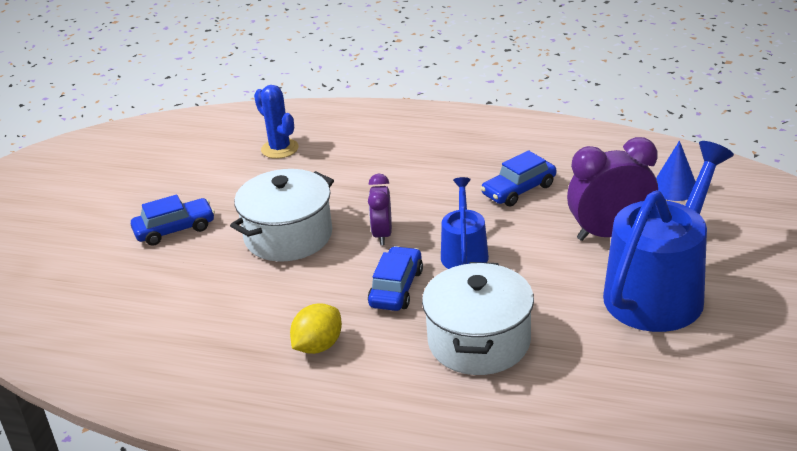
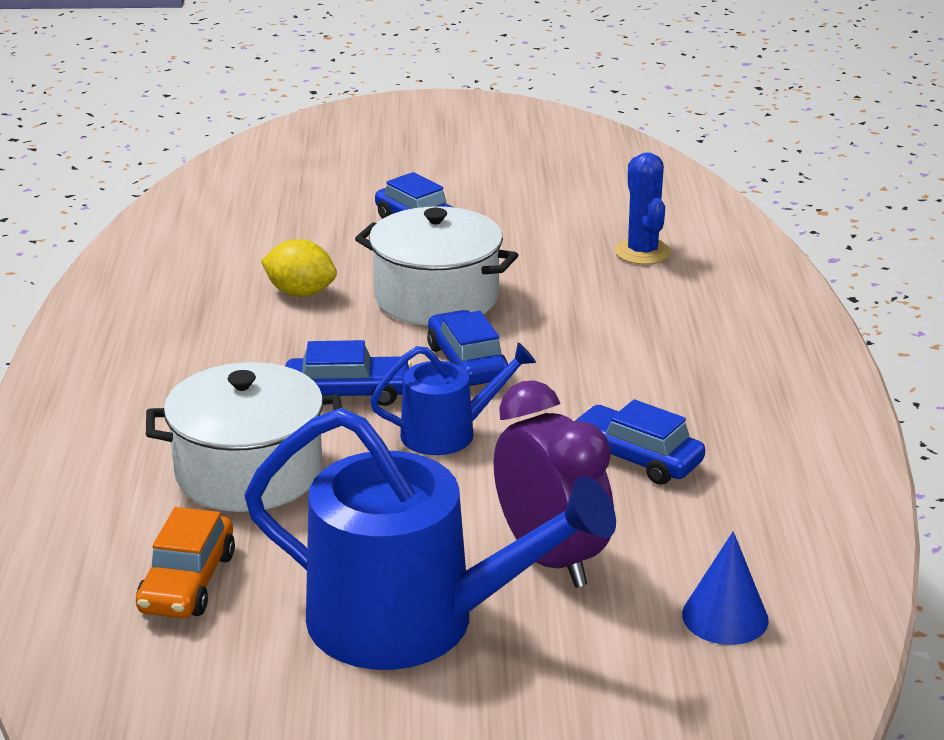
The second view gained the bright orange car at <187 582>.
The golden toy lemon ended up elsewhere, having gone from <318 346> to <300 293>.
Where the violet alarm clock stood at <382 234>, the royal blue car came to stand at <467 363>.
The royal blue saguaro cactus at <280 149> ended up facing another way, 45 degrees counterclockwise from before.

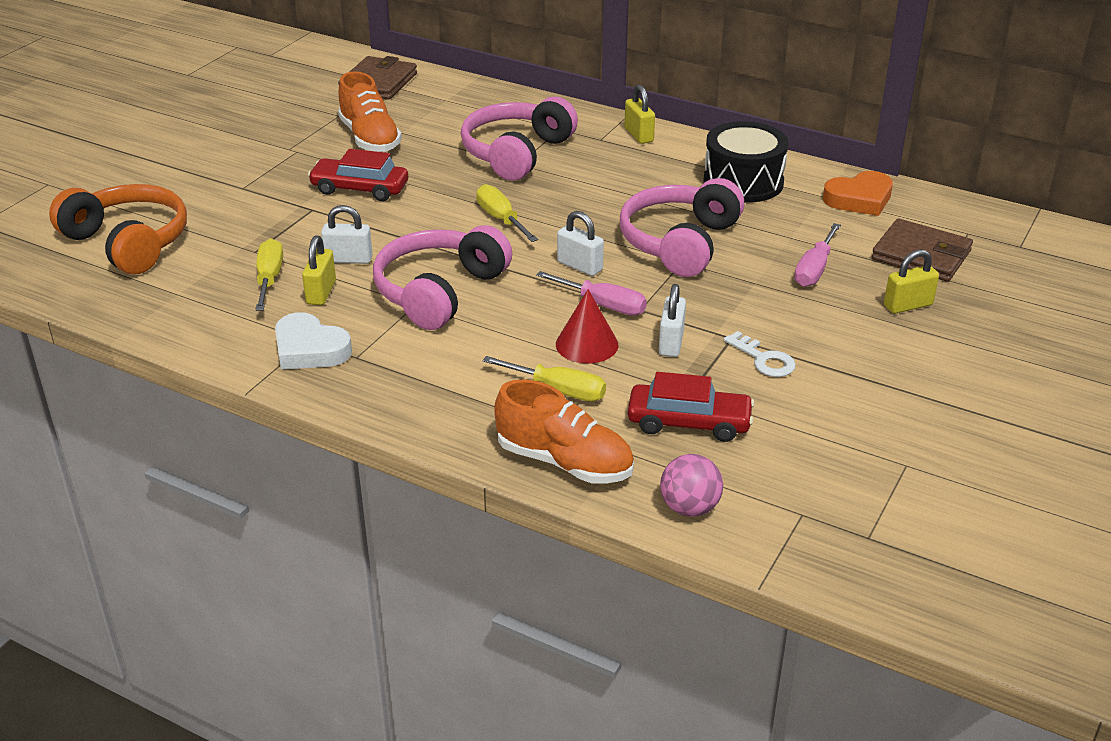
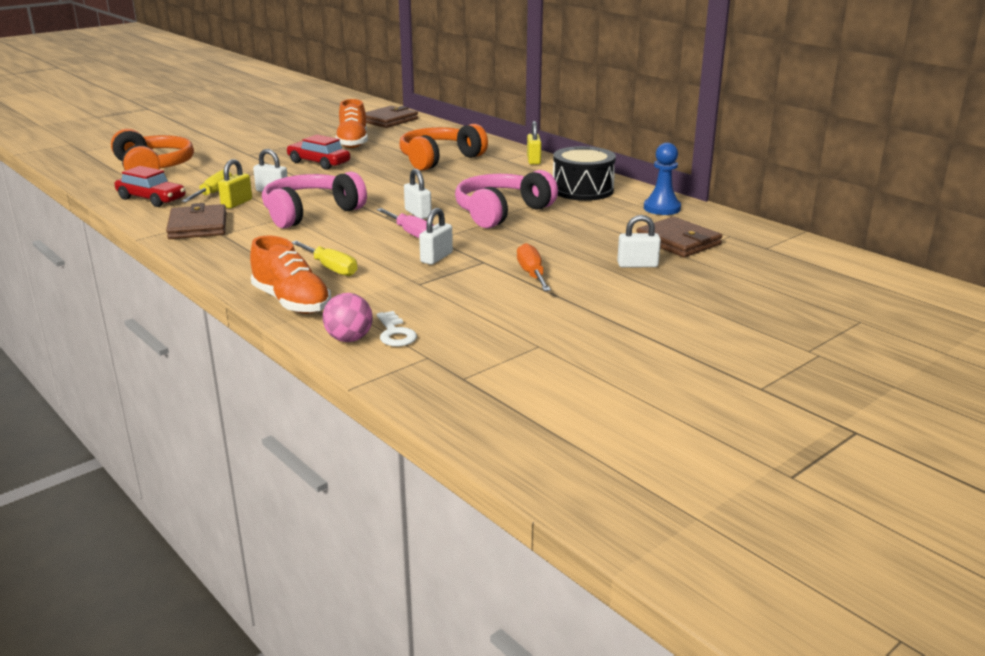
The second view lost the golden hand screwdriver at <501 219>.
The second view lost the crimson cone shape at <587 344>.
The second view lost the rose-pink hand screwdriver at <814 269>.
The second view gained the bright orange hand screwdriver at <532 274>.
The crimson car ended up elsewhere, having gone from <689 423> to <151 199>.
The pure white door key ended up elsewhere, having gone from <764 359> to <395 333>.
Where the pure white heart stood at <309 349>, the dark brown card wallet came to stand at <198 226>.
Where the bright orange heart stood at <859 199>, the royal blue pawn came to stand at <662 208>.
What was the rose-pink headset at <516 153> turned into the bright orange headset at <439 159>.
What was the golden small lock at <908 305> turned into the pure white small lock at <637 265>.

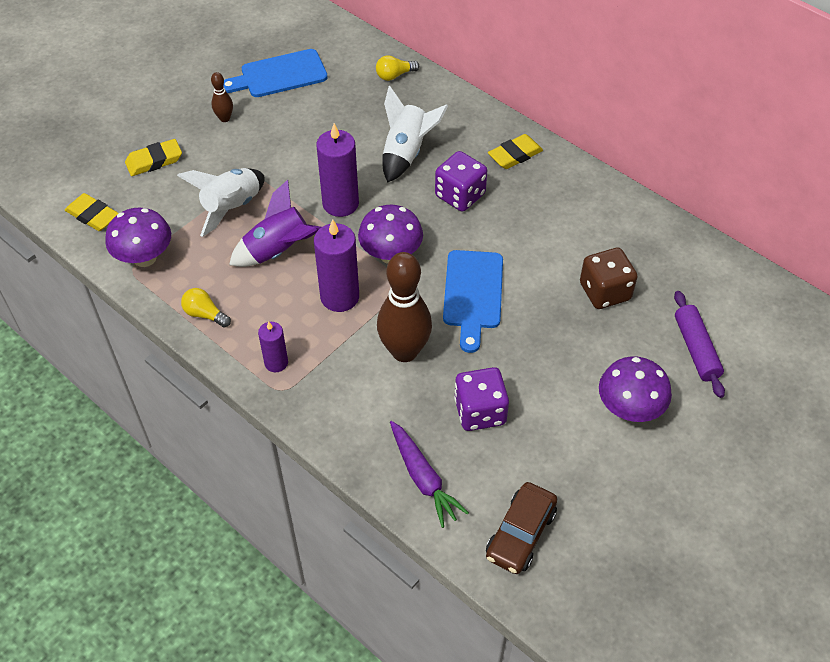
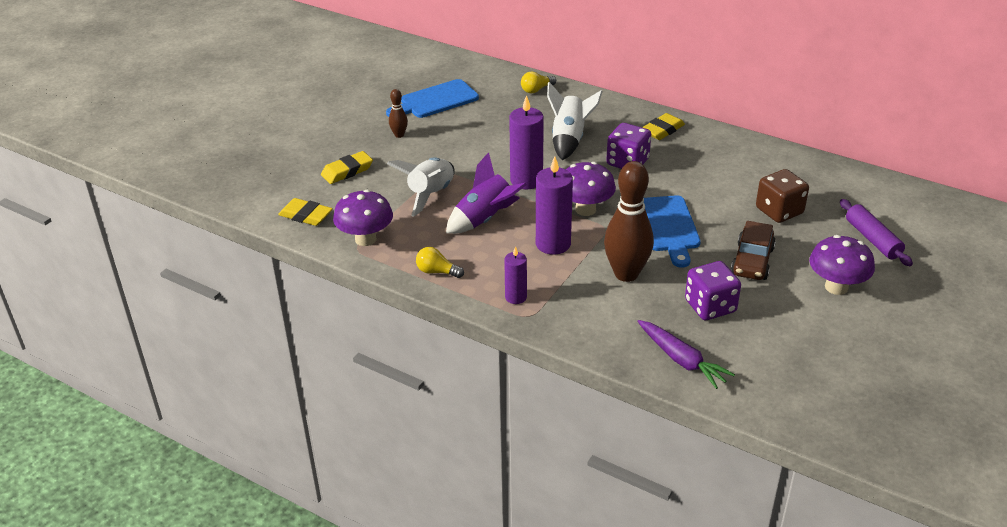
The dark brown car ended up elsewhere, having gone from <520 534> to <752 261>.

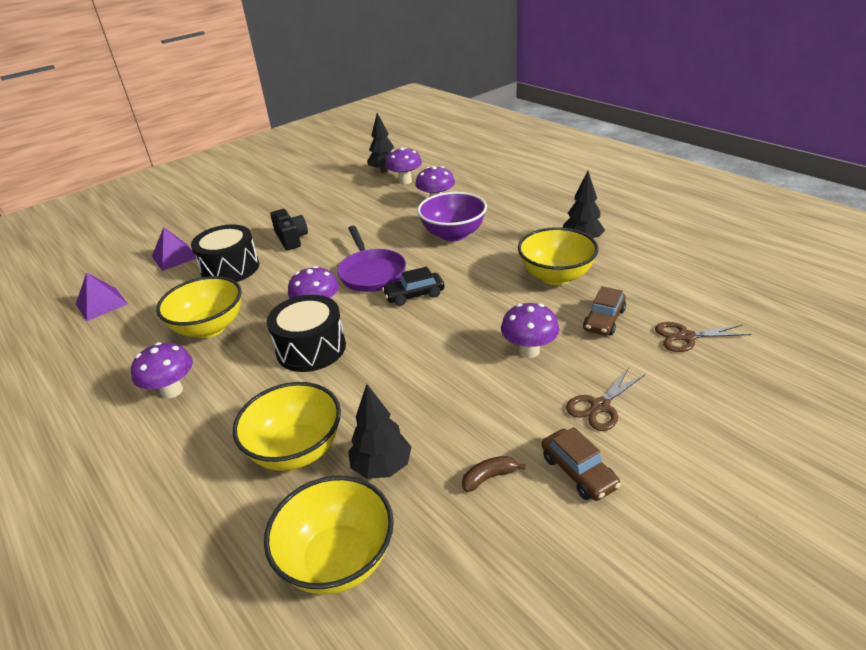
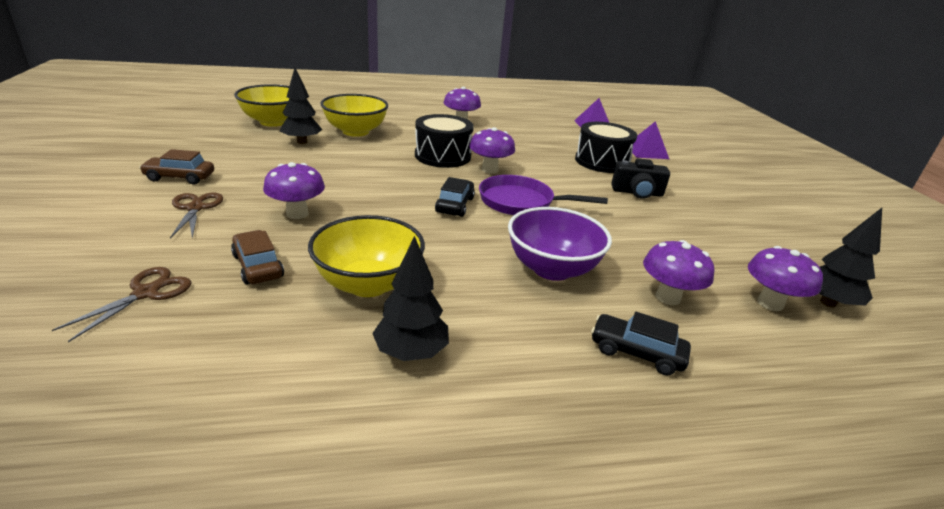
The second view lost the golden serving bowl at <209 328>.
The second view lost the dark brown banana fruit at <489 477>.
The second view gained the jet-black car at <636 352>.

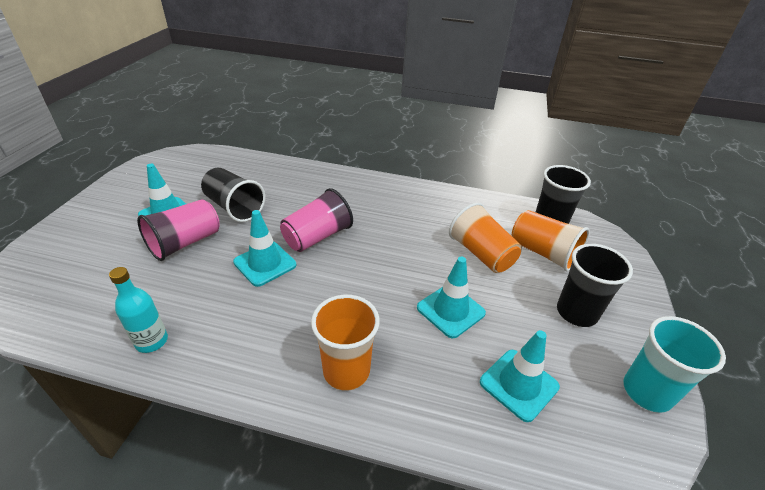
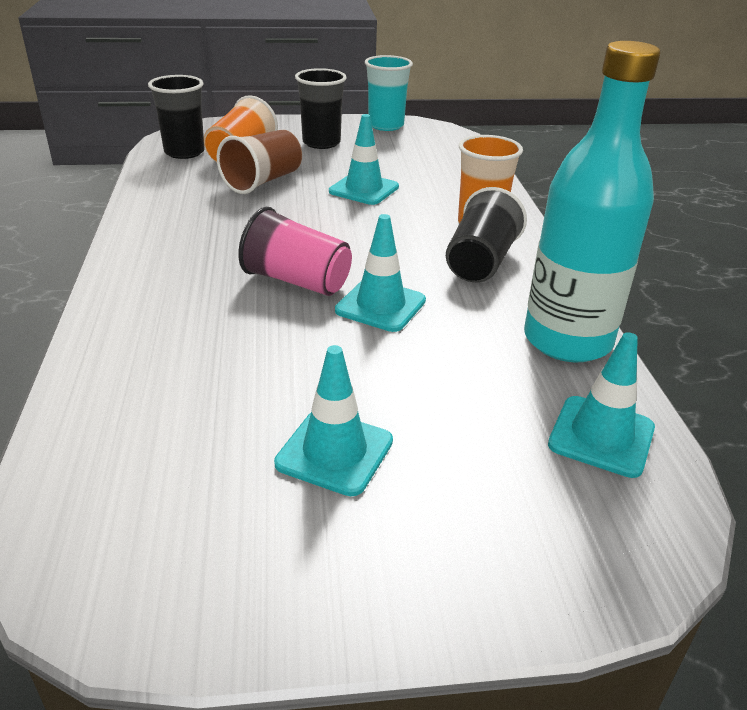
The second view lost the rose-pink cup at <185 243>.
The jet-black cup ended up elsewhere, having gone from <234 207> to <480 262>.
The aqua safety cone ended up elsewhere, having gone from <519 384> to <601 436>.
What was the bright orange cup at <481 254> turned into the dark brown cup at <263 181>.
The size of the aqua flask at <152 341> changed by a factor of 2.16.

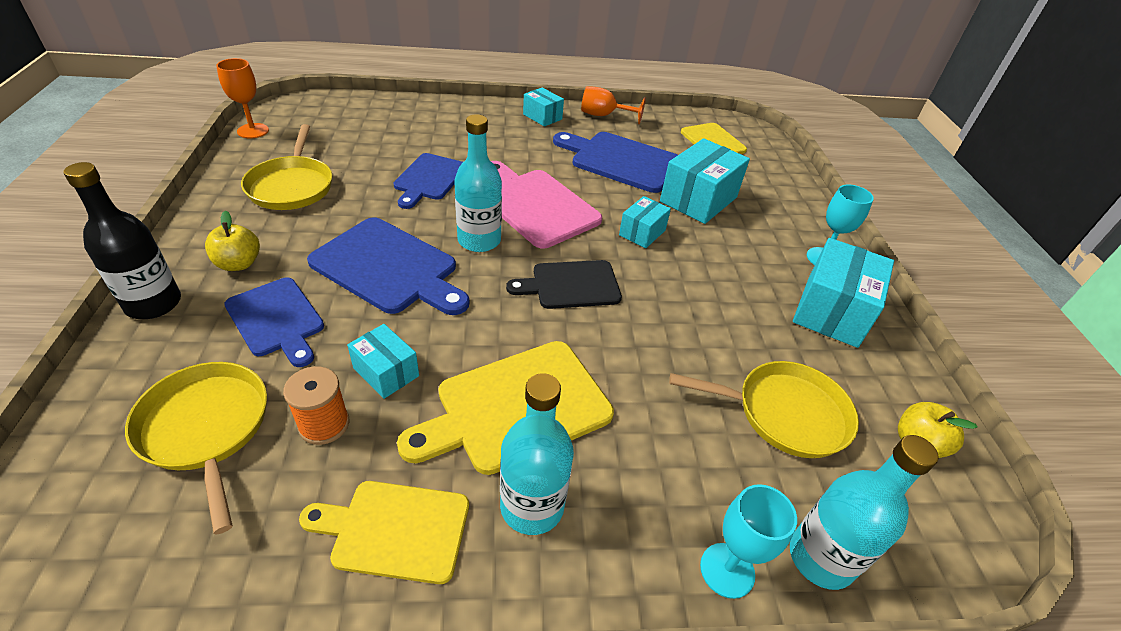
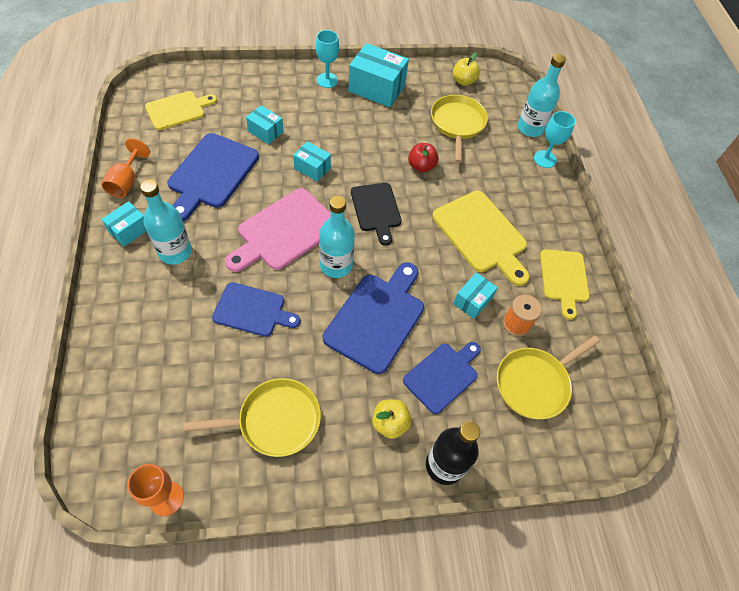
The second view gained the crimson apple at <421 166>.
The aqua flask ended up elsewhere, having gone from <532 506> to <175 252>.
The size of the aqua package at <698 199> changed by a factor of 0.56.

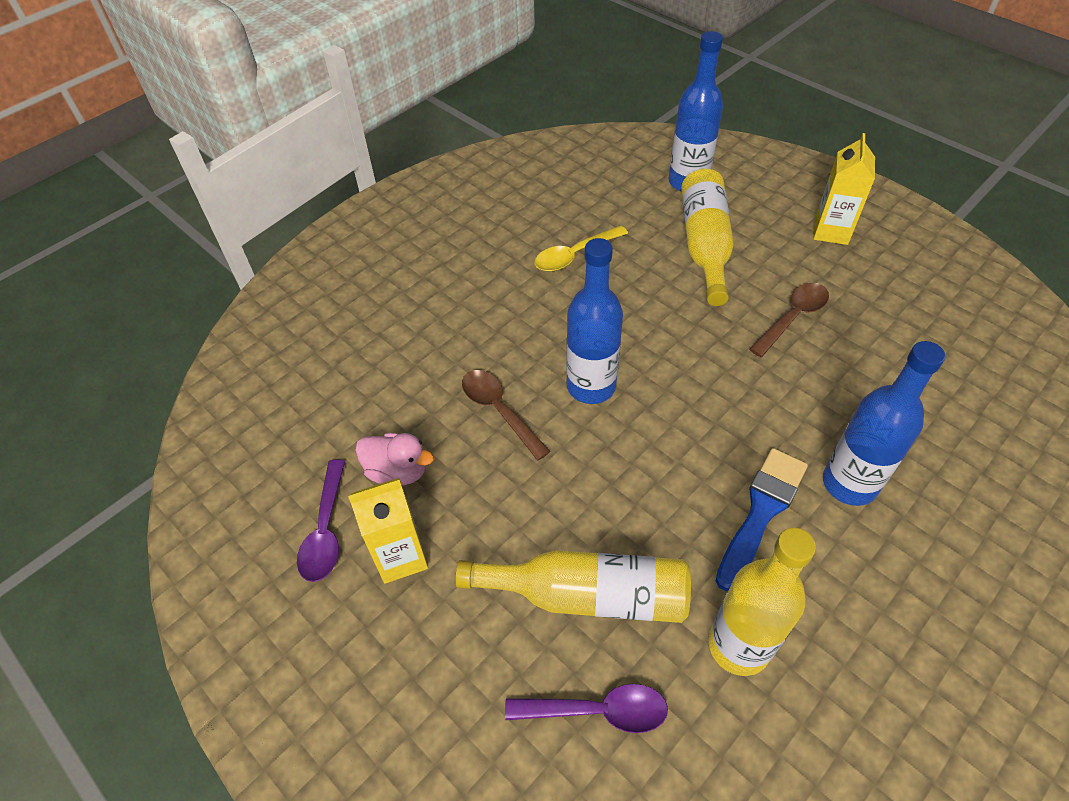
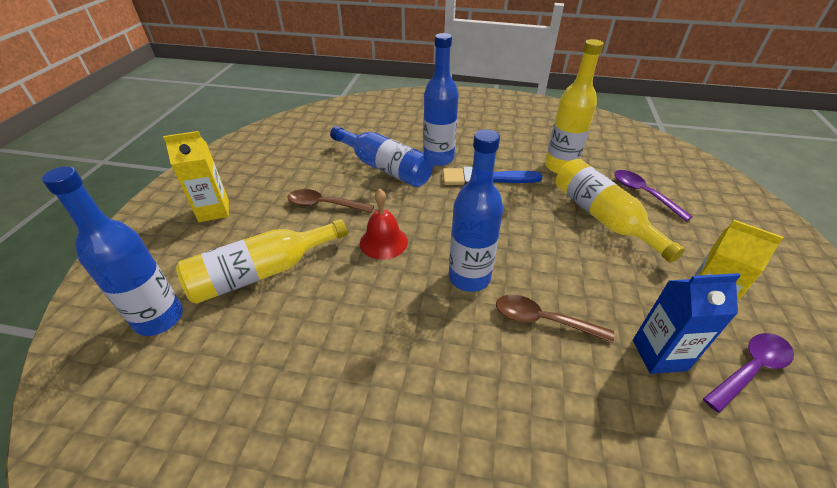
The second view lost the golden teaspoon at <574 255>.
The second view gained the royal blue flask at <384 167>.
The second view gained the crimson school bell at <383 242>.
Where the rose-pink duck stood at <397 471>, the royal blue juice carton came to stand at <659 355>.
The dark brown teaspoon at <499 411> ended up facing another way, 90 degrees clockwise from before.

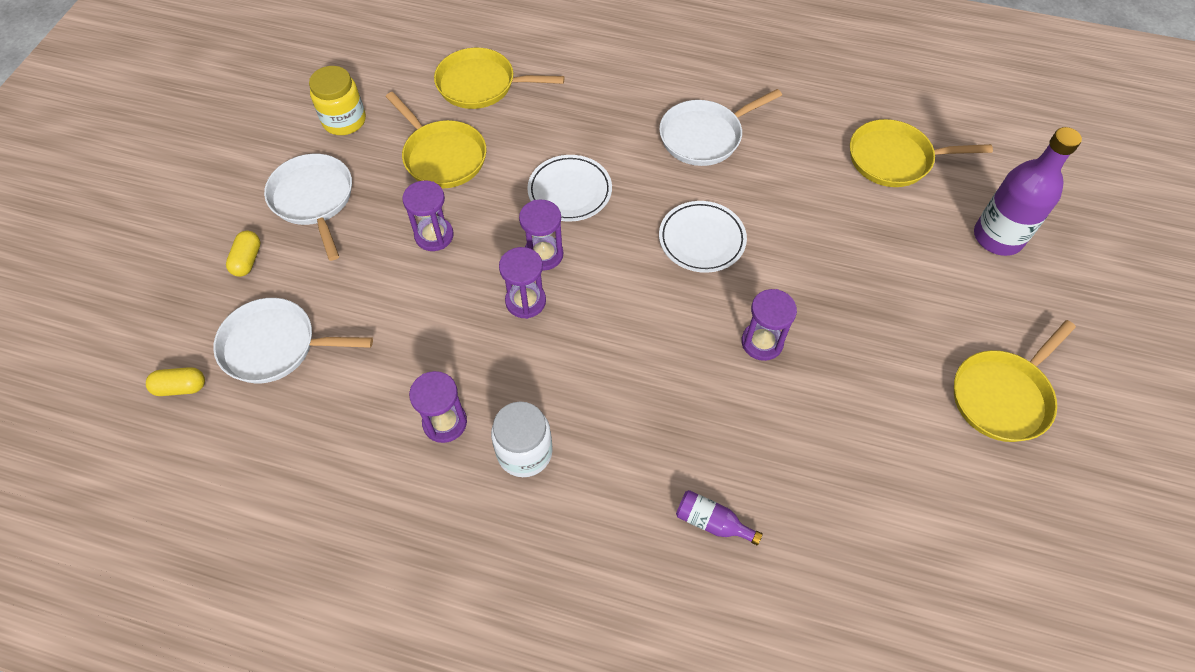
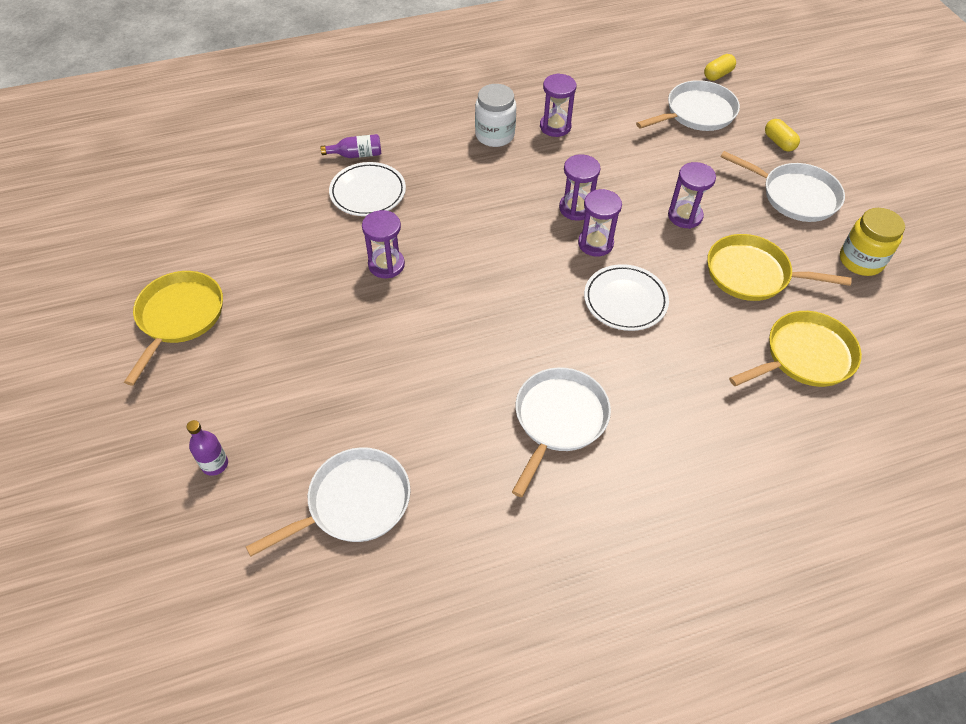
The pure white plate ended up elsewhere, having gone from <702 239> to <368 192>.
What was the golden pan at <894 159> turned into the pure white pan at <354 503>.
The size of the violet flask at <997 237> changed by a factor of 0.48.

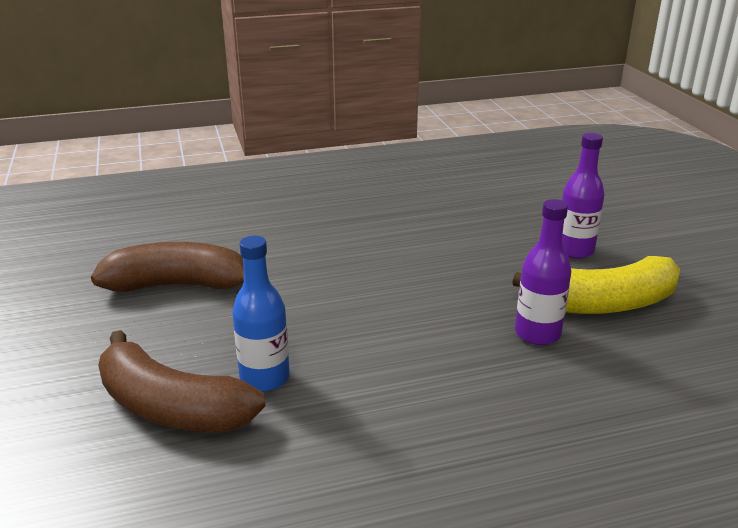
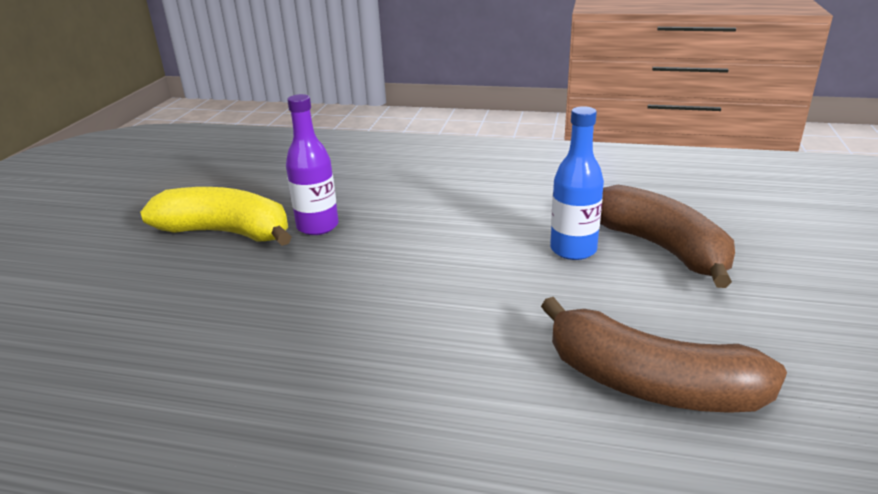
The second view lost the violet flask at <574 250>.

